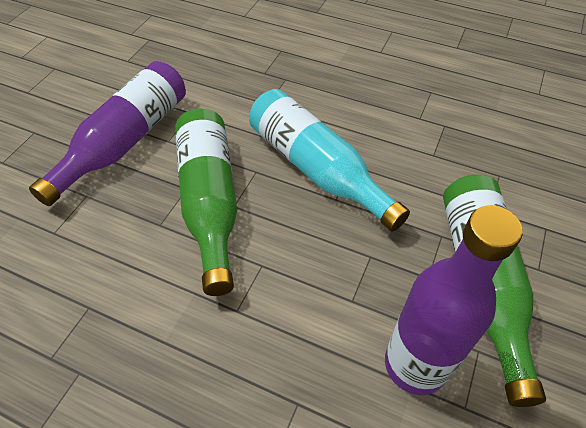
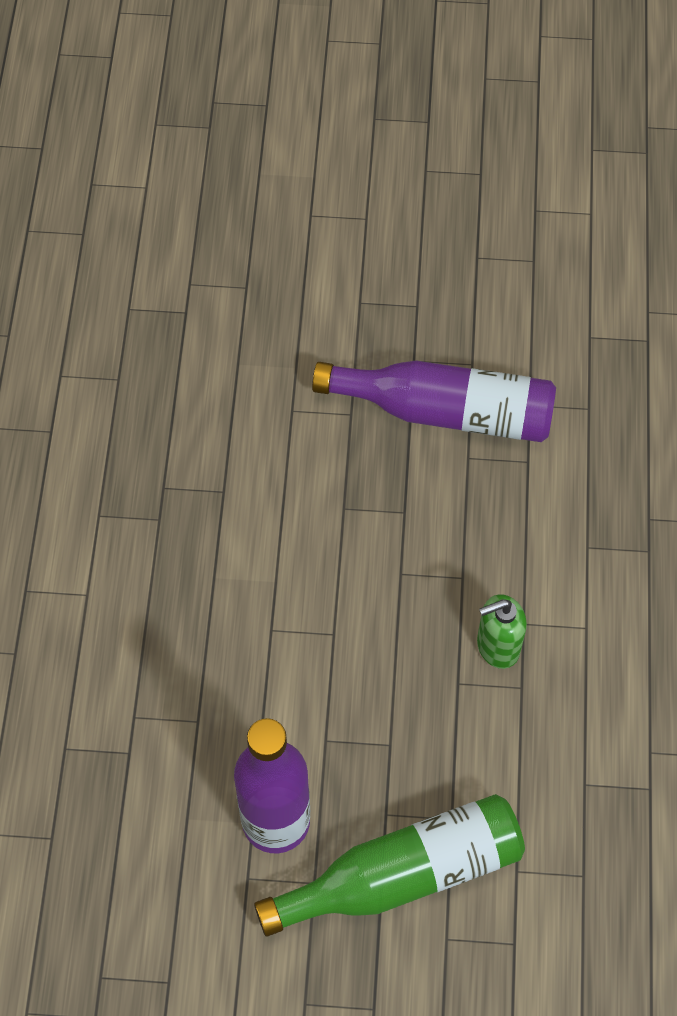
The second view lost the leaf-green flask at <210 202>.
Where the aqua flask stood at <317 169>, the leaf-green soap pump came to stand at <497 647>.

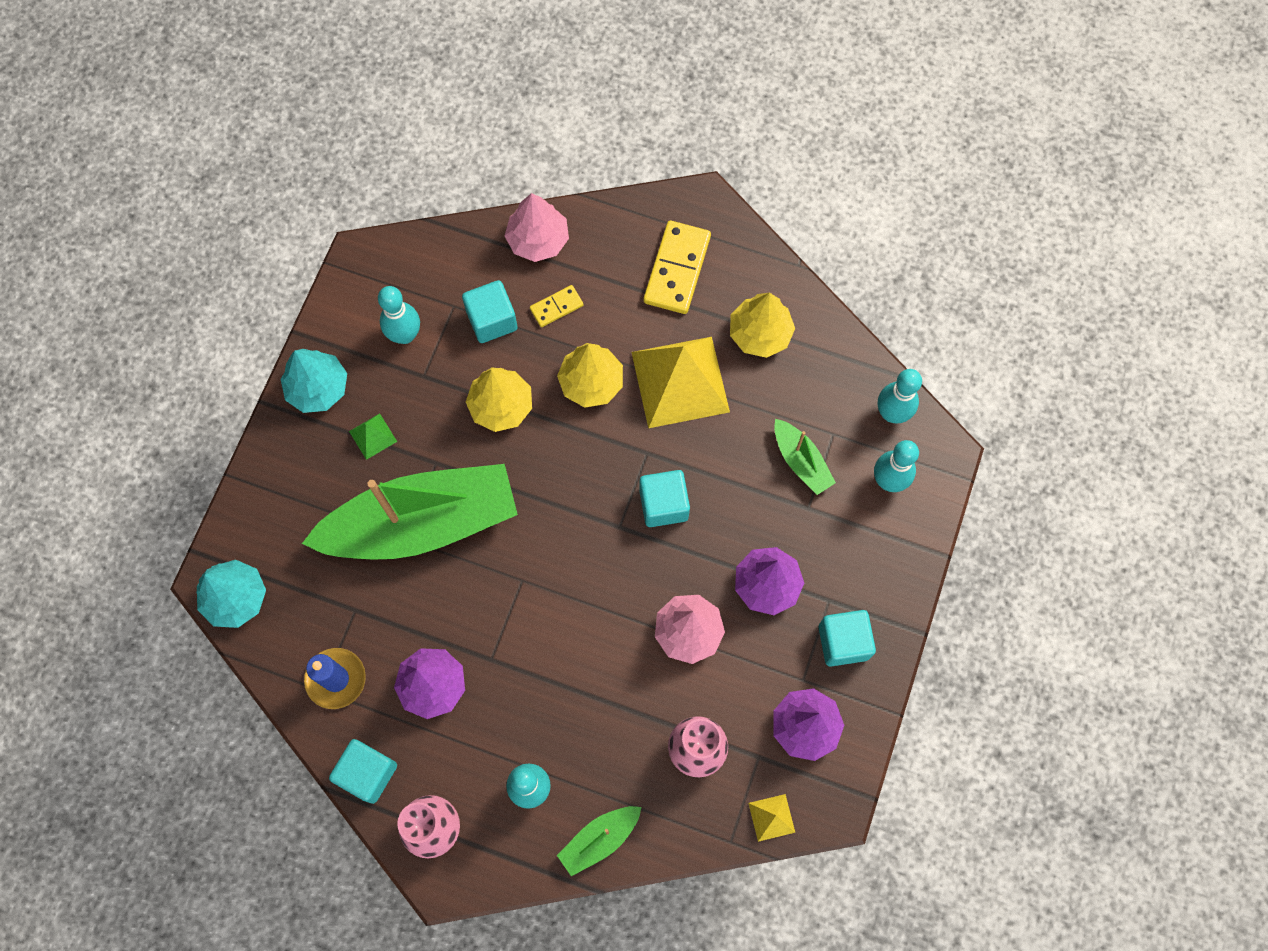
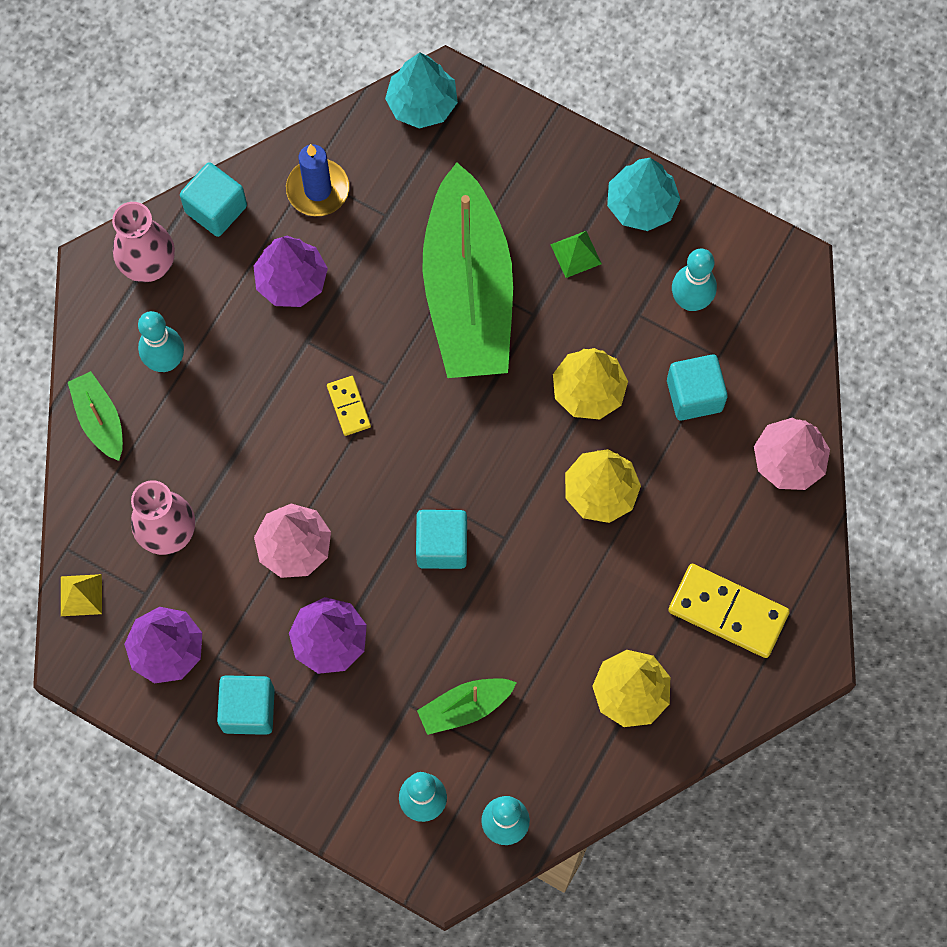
The second view lost the golden pyramid at <680 381>.
The golden domino piece ended up elsewhere, having gone from <556 307> to <349 406>.

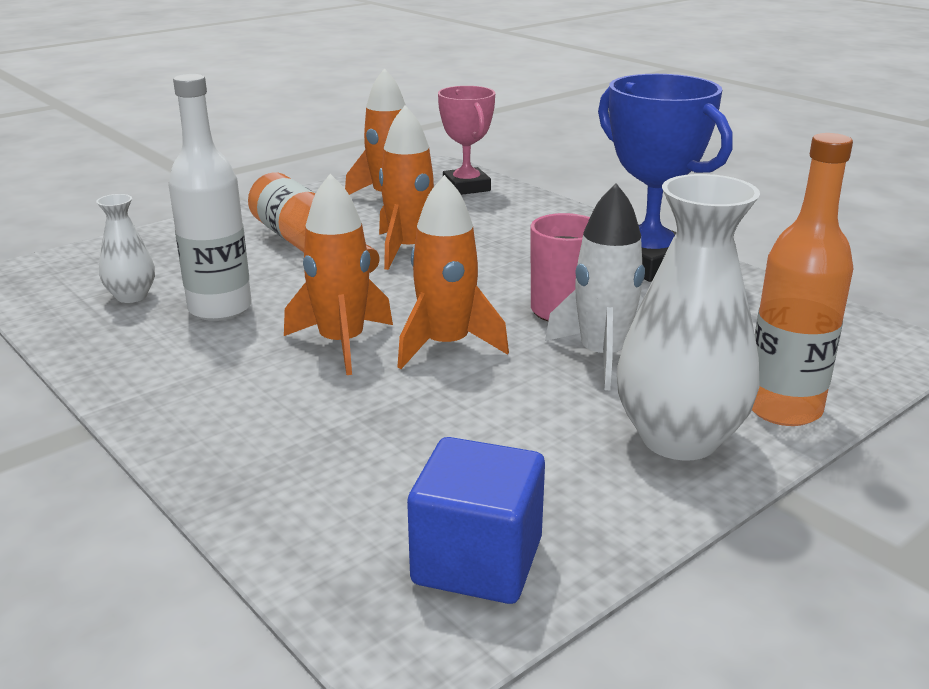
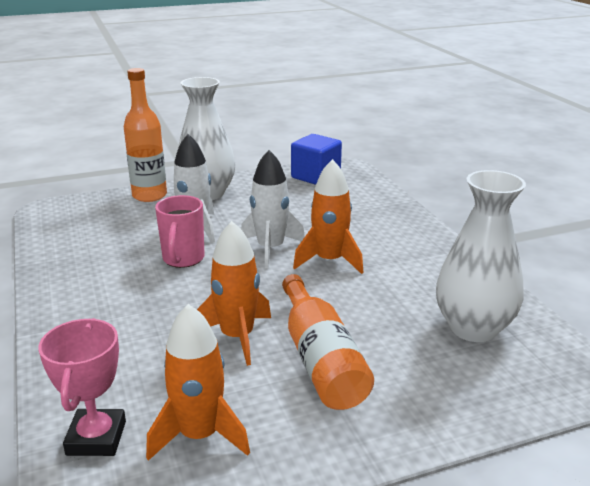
The second view lost the pure white flask at <220 309>.
The second view lost the royal blue trophy at <648 262>.
What was the bright orange spaceship at <446 345> turned into the pure white spaceship at <270 249>.
The size of the pure white flower vase at <131 296> changed by a factor of 1.97.

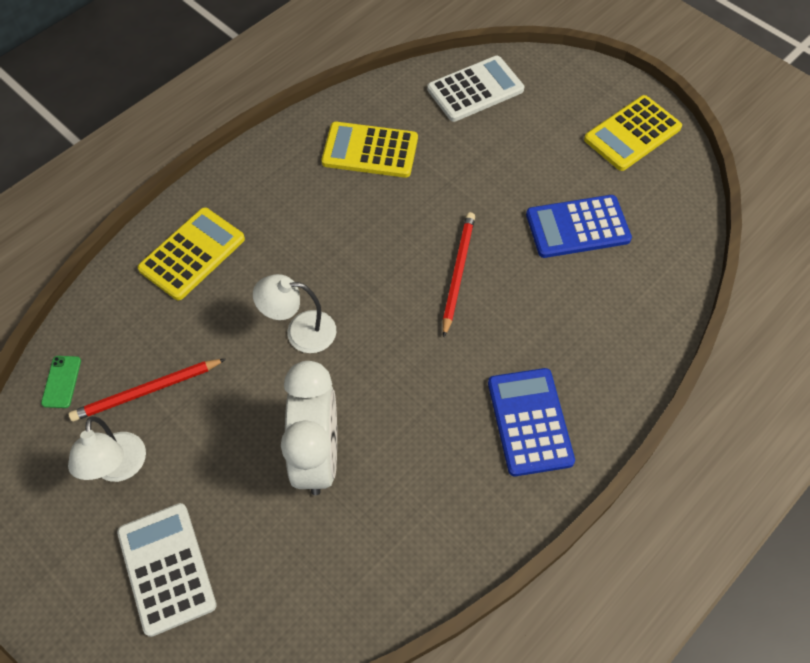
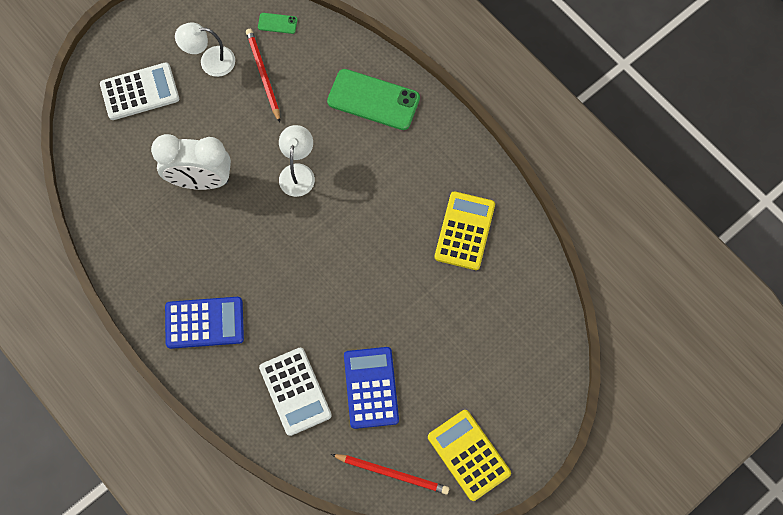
The pure white calculator ended up elsewhere, having gone from <475 90> to <295 391>.
The crimson wooden pencil ended up elsewhere, having gone from <458 273> to <392 473>.
Where the golden calculator stood at <192 254>, the leaf-green smartphone came to stand at <373 100>.

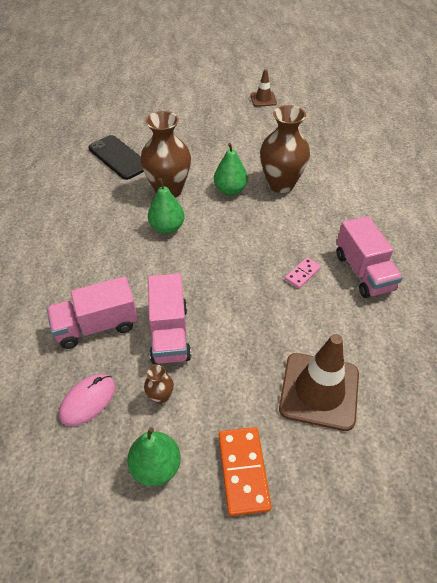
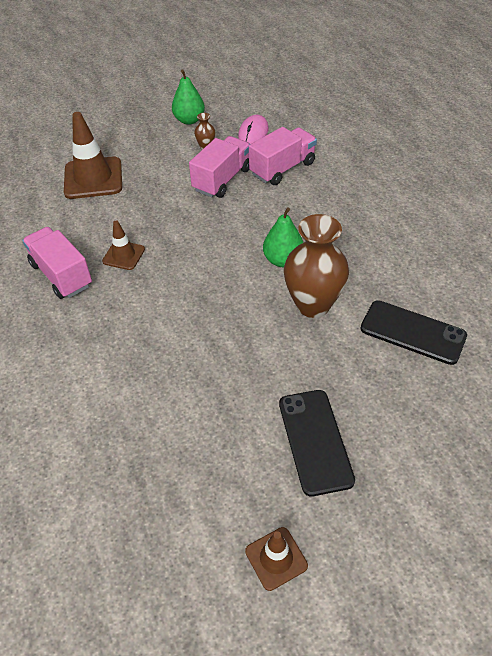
The second view lost the leaf-green toy pear at <230 190>.
The second view lost the bright orange domino piece at <243 471>.
The second view lost the dark brown flower vase at <281 184>.
The second view gained the jet-black smartphone at <315 441>.
Where the rose-pink domino piece stood at <302 274>, the dark brown safety cone came to stand at <123 255>.
The rose-pink toy truck at <169 333> ended up facing another way, 60 degrees clockwise from before.

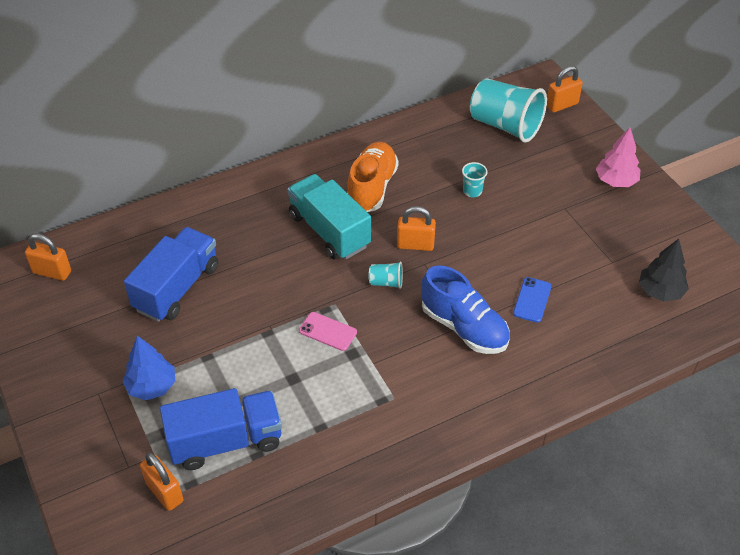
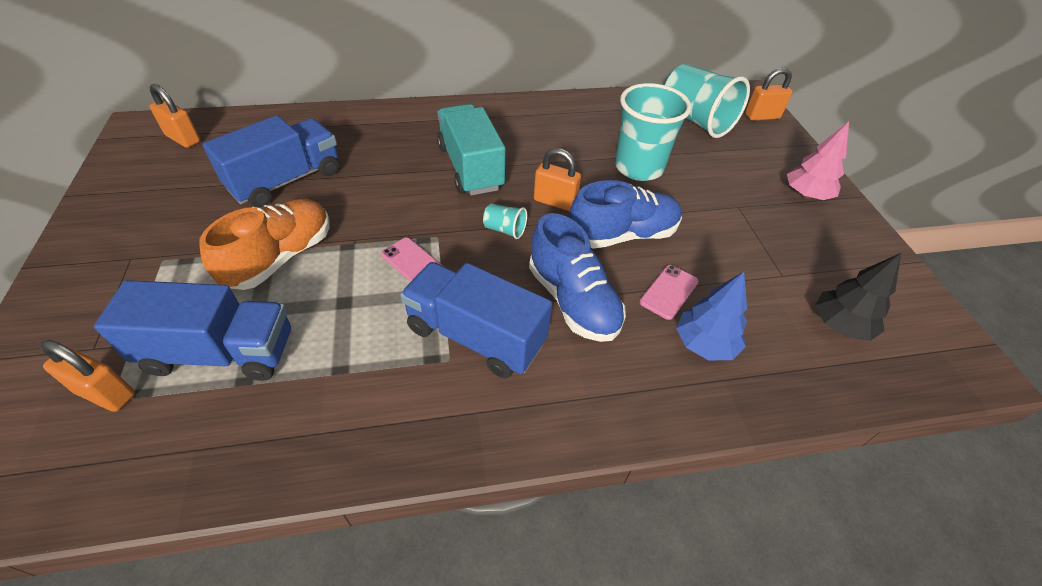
The second view gained the royal blue toy truck at <475 336>.
The second view gained the royal blue lace-up shoe at <622 235>.
The royal blue fir tree ended up elsewhere, having gone from <152 386> to <704 344>.
The bright orange lace-up shoe ended up elsewhere, having gone from <371 188> to <280 257>.
What was the royal blue smartphone at <532 300> turned into the rose-pink smartphone at <669 292>.
The bright orange small lock at <164 492> ended up facing another way, 45 degrees counterclockwise from before.
The size of the aqua cup at <472 191> changed by a factor of 2.30.

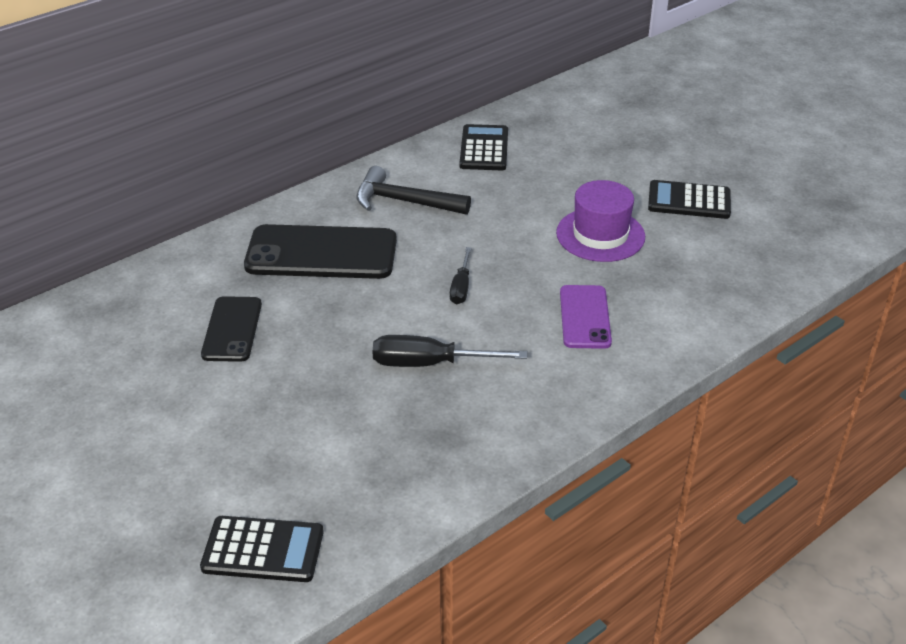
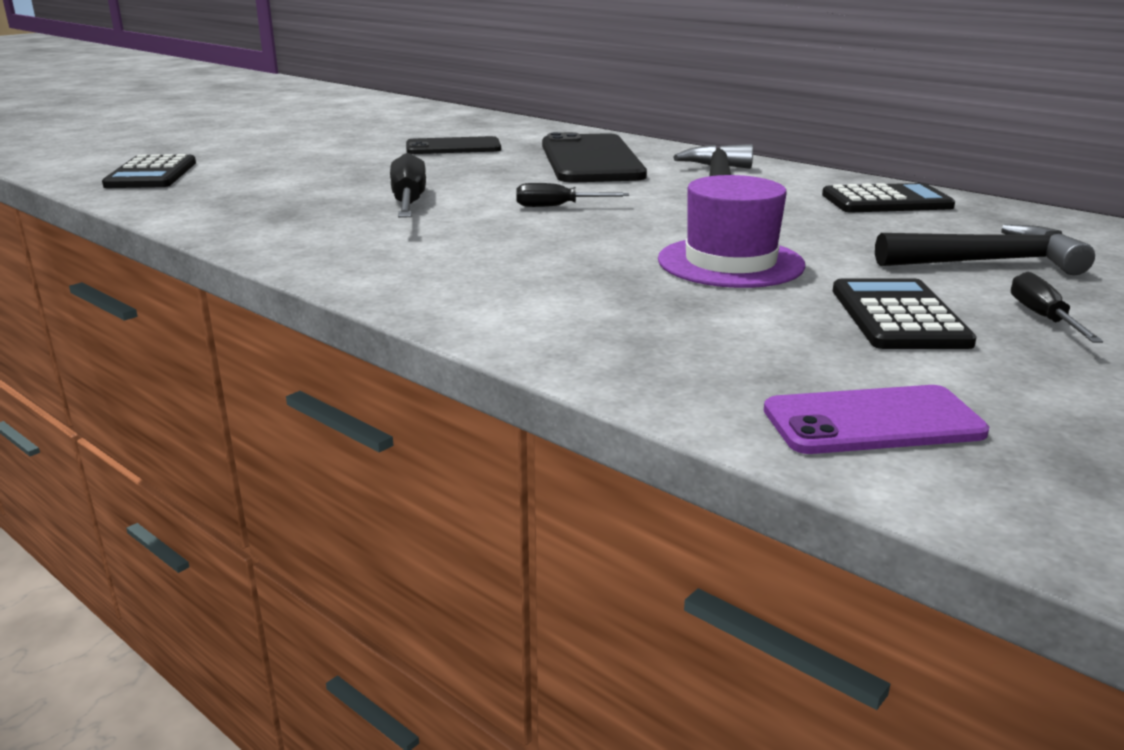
The second view gained the jet-black carpenter's hammer at <988 262>.
The second view gained the jet-black hand screwdriver at <1042 317>.
The violet smartphone ended up elsewhere, having gone from <585 317> to <872 422>.

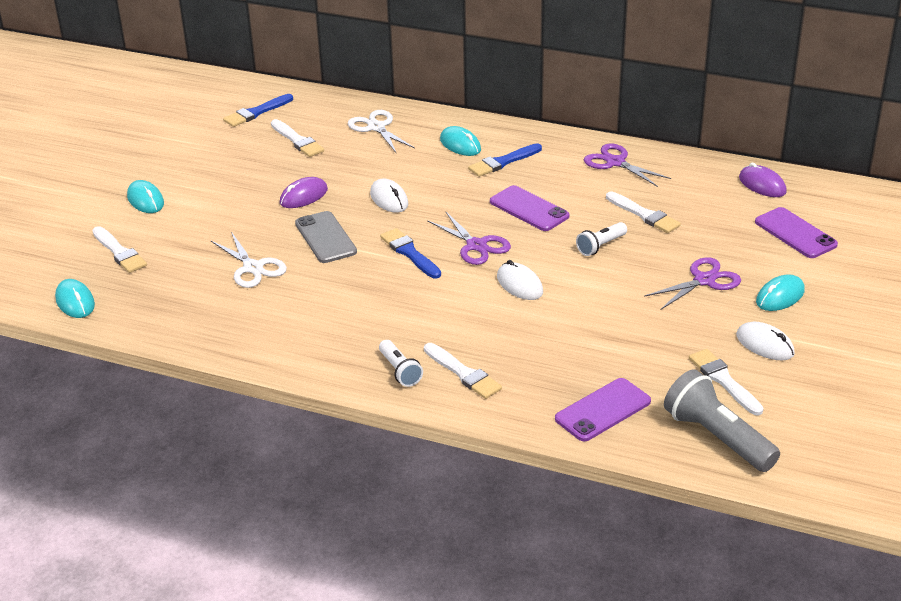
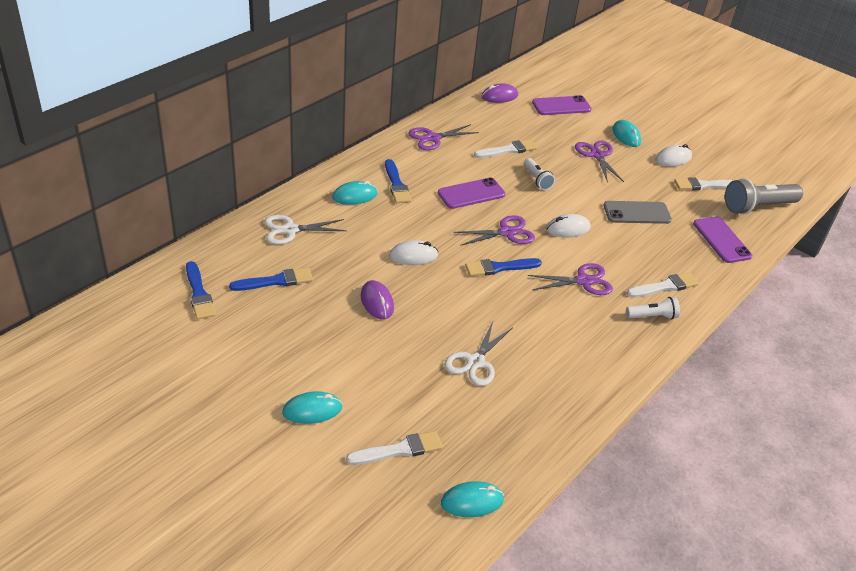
The second view gained the violet scissors at <583 281>.
The grey smartphone ended up elsewhere, having gone from <325 238> to <637 213>.
What was the pure white paint brush at <297 140> turned into the royal blue paint brush at <276 281>.
The pure white scissors at <253 268> ended up facing another way, 135 degrees clockwise from before.

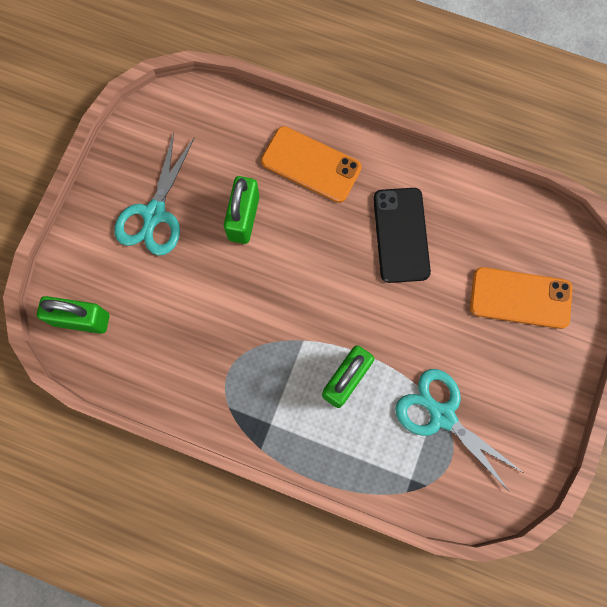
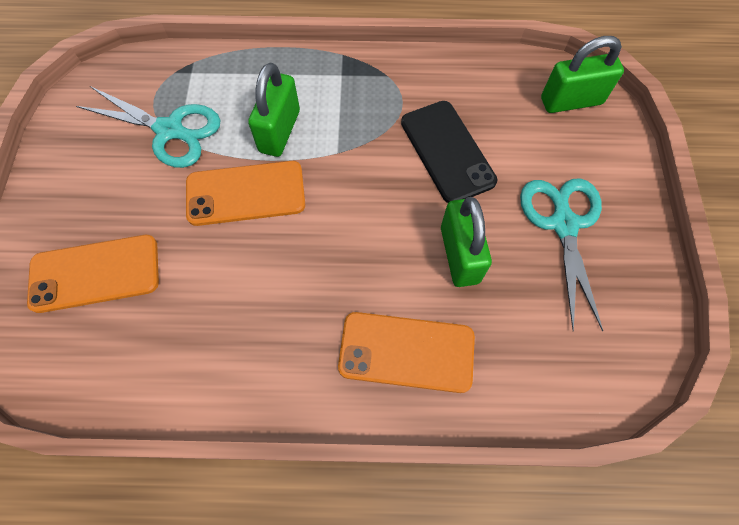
The second view gained the bright orange smartphone at <246 193>.
The jet-black smartphone ended up elsewhere, having gone from <401 235> to <447 151>.

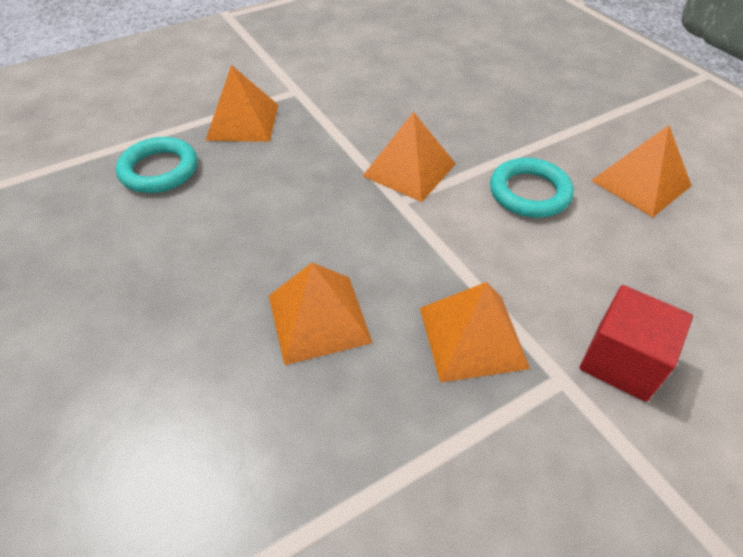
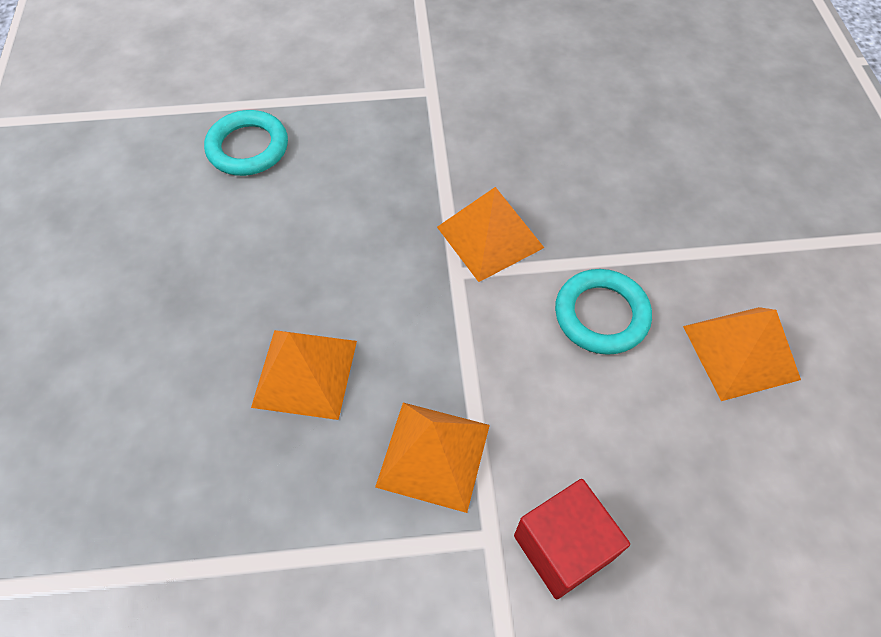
The second view lost the bright orange pyramid at <243 122>.

